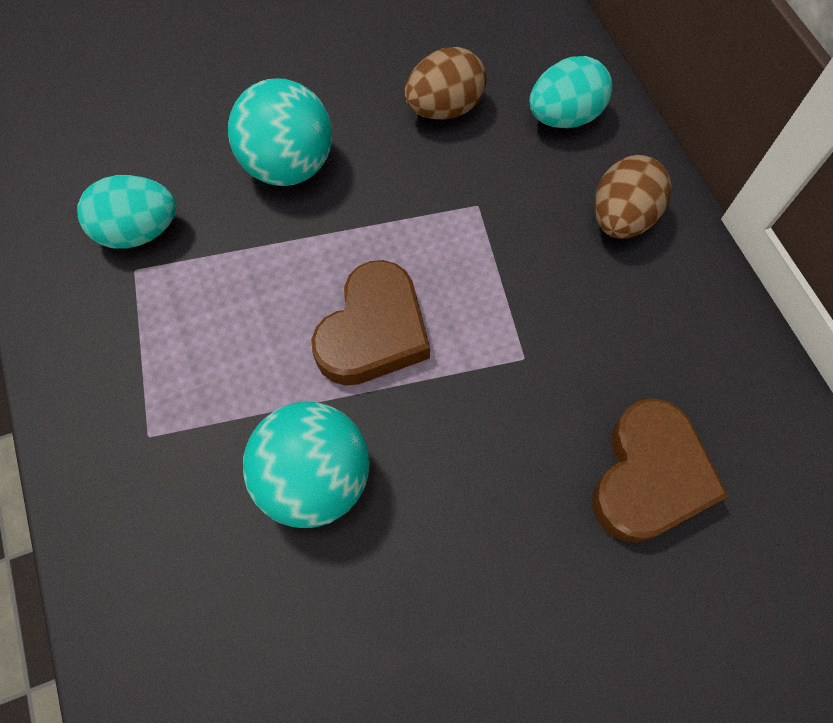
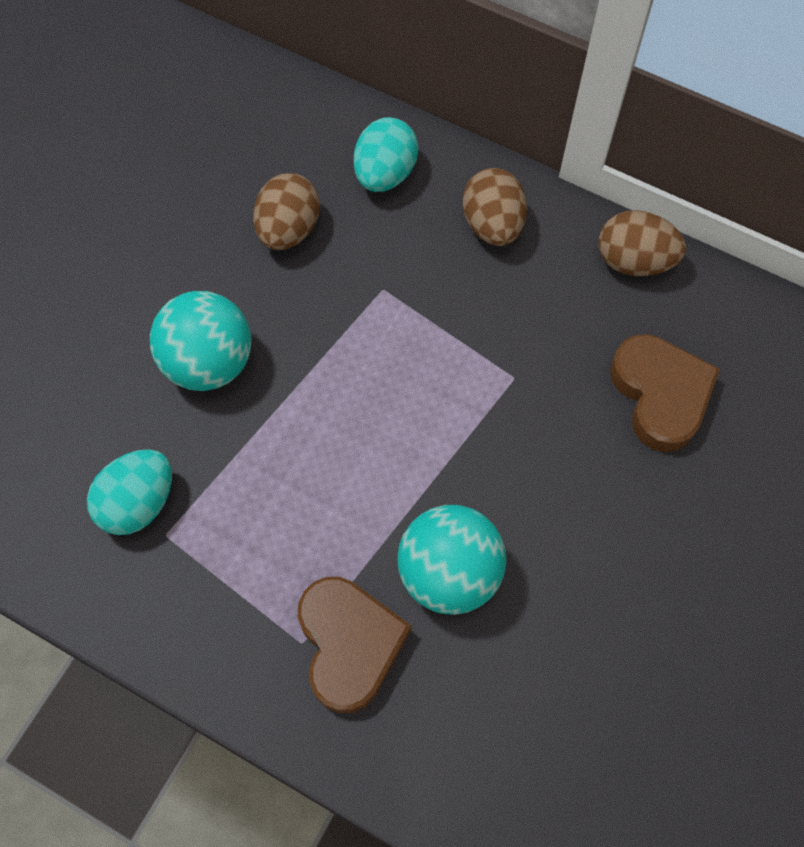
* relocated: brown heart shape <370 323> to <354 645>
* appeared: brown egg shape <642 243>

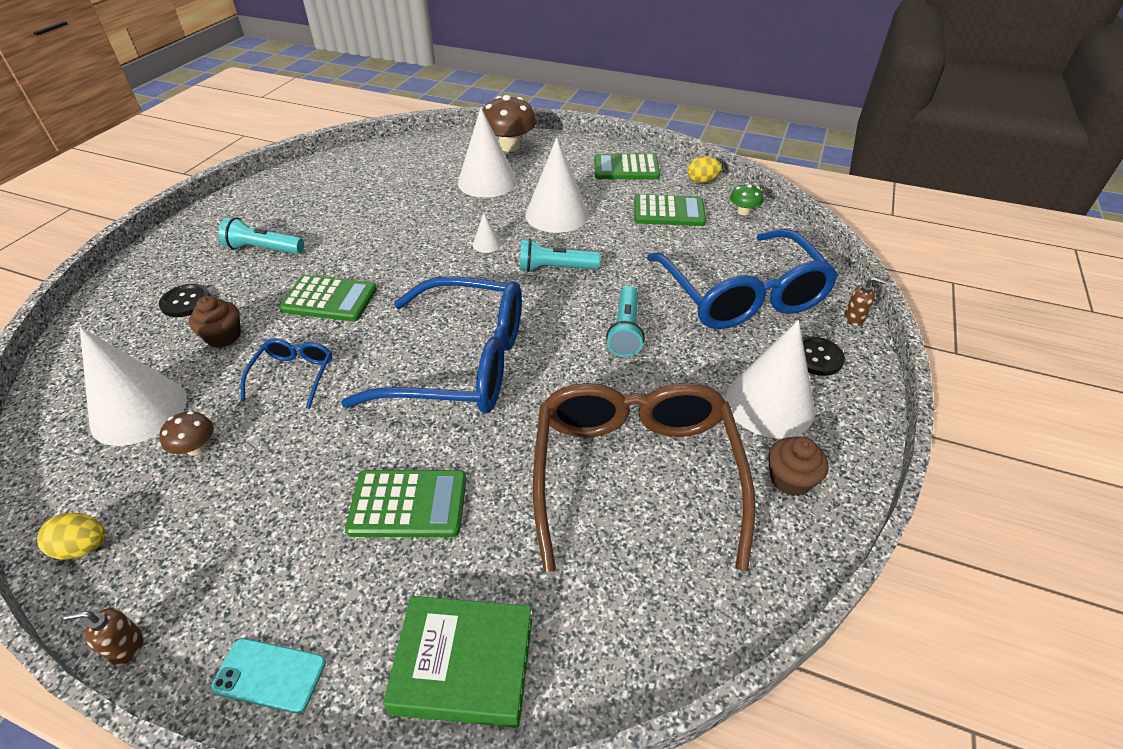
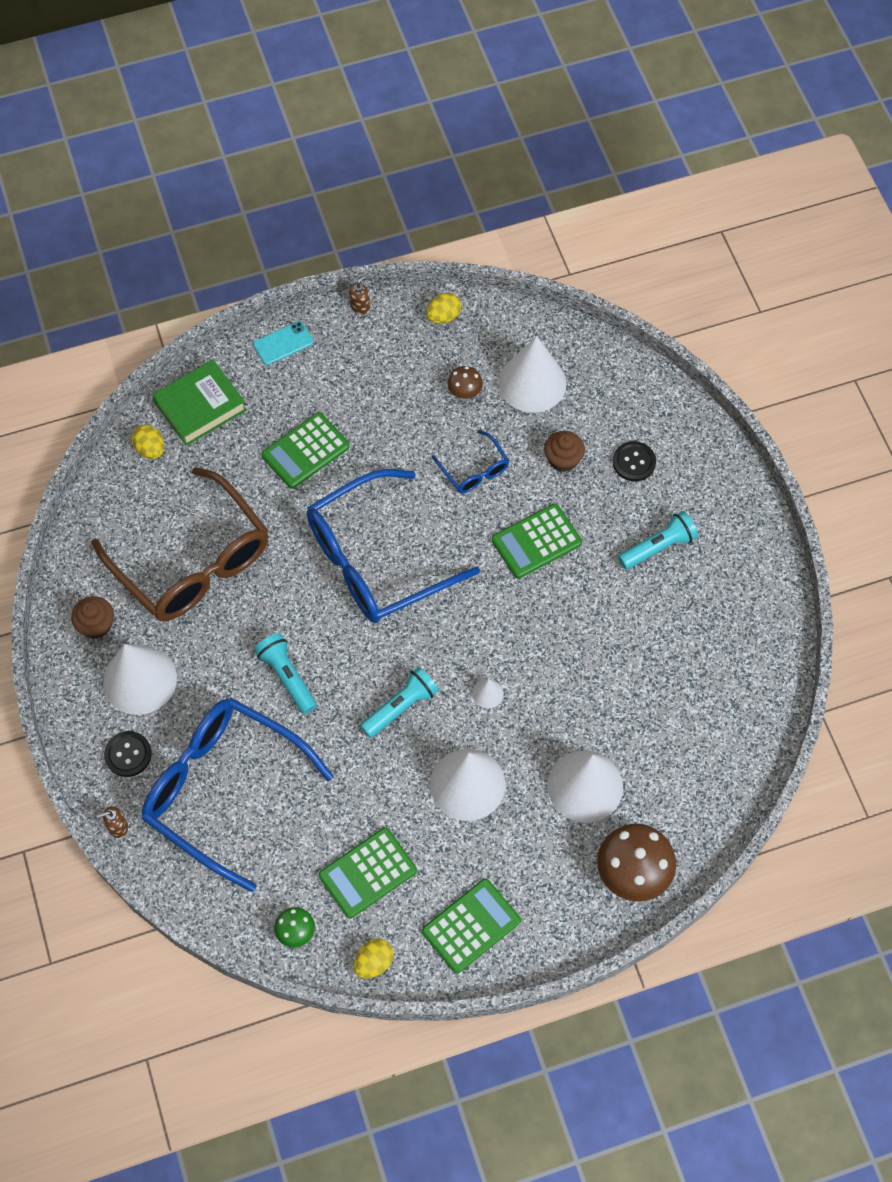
* appeared: yellow egg shape <148 442>

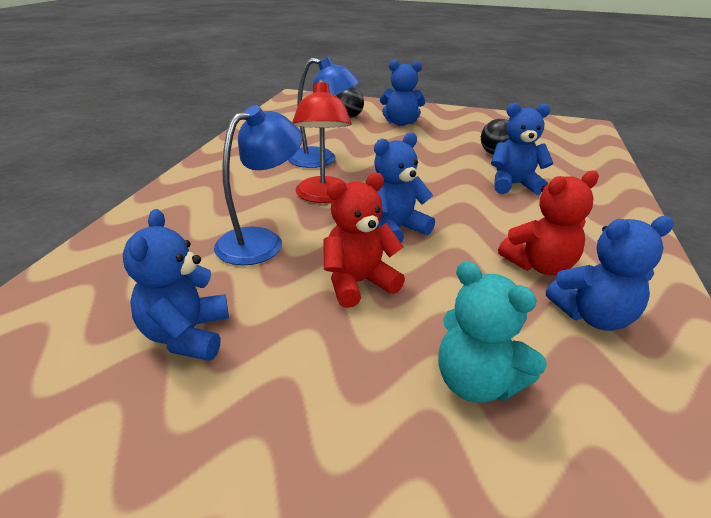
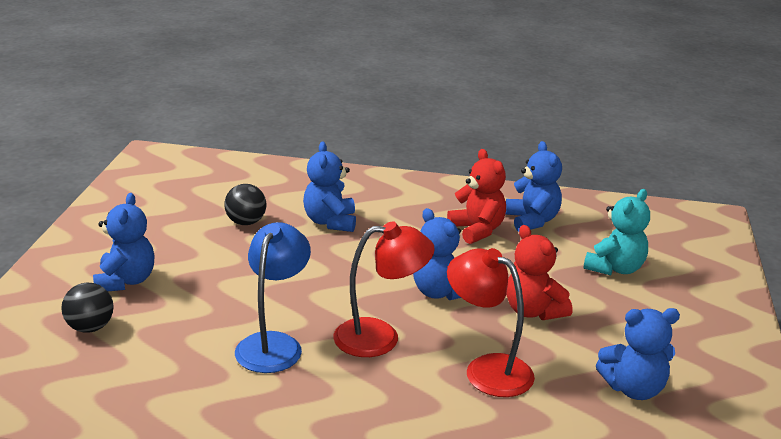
* colour: cobalt reading lamp <258 185> to red reading lamp <491 322>

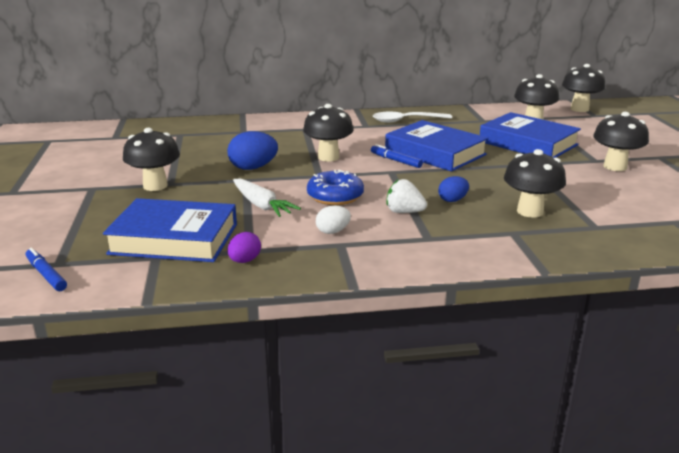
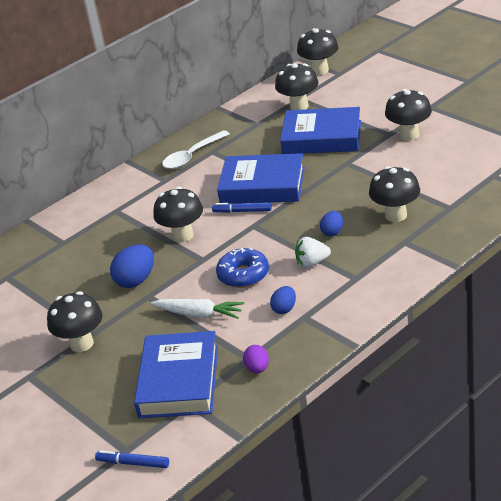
* spun: cobalt hardback <170 230> = <176 374> 60 degrees counterclockwise
* colour: white egg shape <333 220> to cobalt egg shape <283 300>

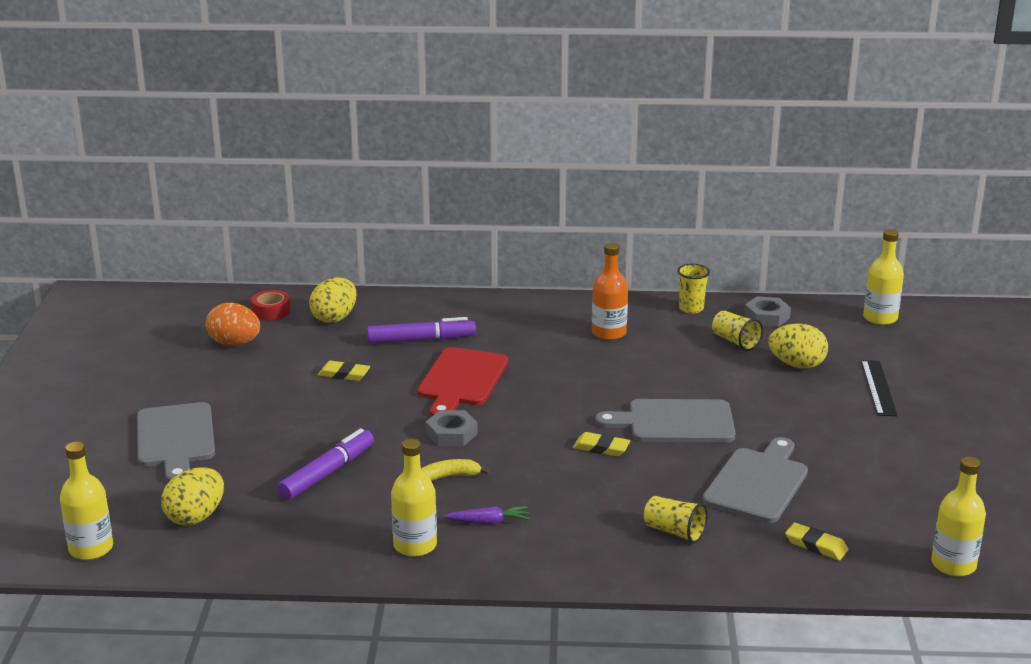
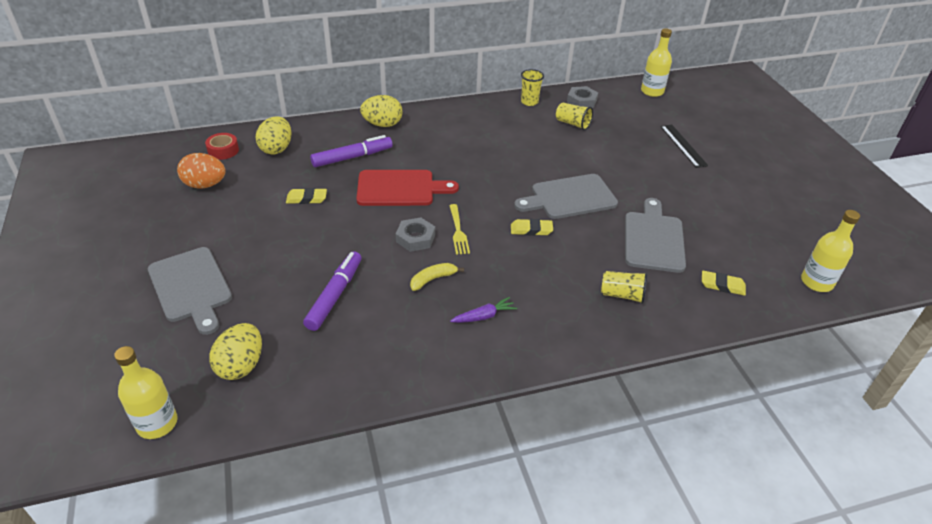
* spun: red cutting board <462 382> = <407 188> 90 degrees counterclockwise
* relocated: yellow egg shape <798 346> to <381 111>
* appeared: yellow table fork <459 229>
* missing: yellow flask <414 498>
* missing: orange-coloured flask <610 291>

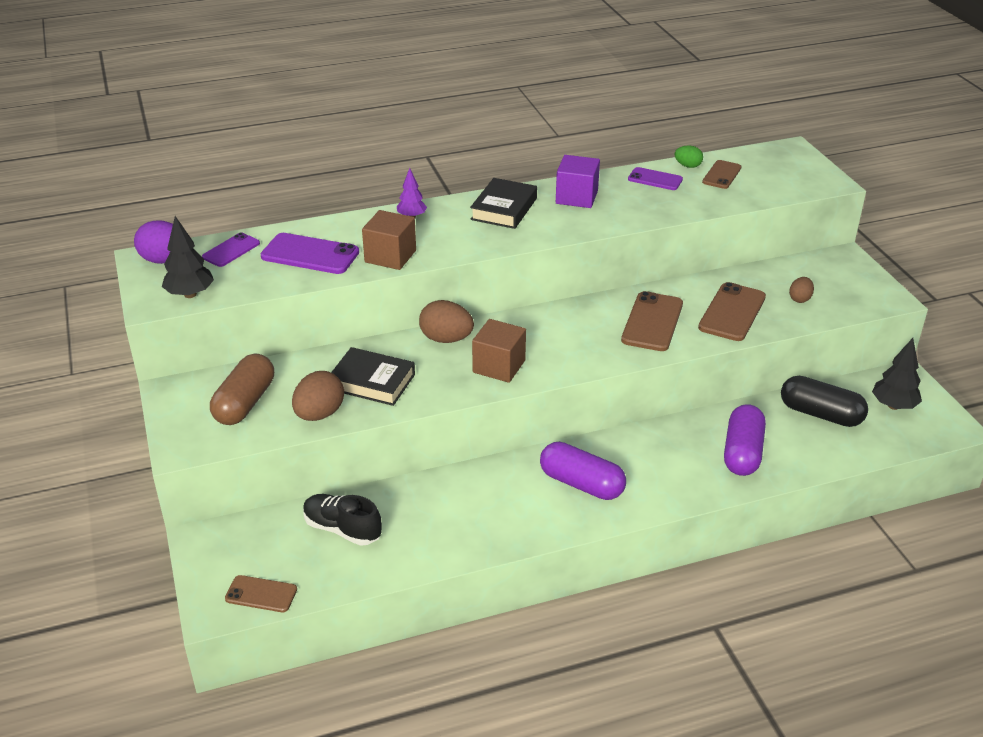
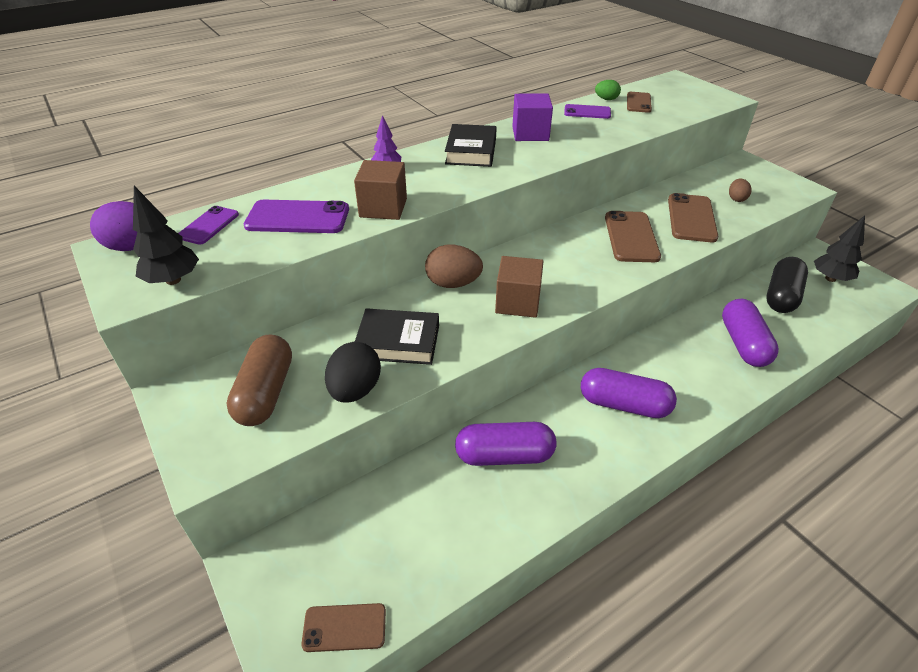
* colour: brown egg shape <318 396> to jet-black egg shape <353 372>
* appeared: purple capsule <506 444>
* spun: jet-black capsule <824 401> = <787 285> 75 degrees counterclockwise
* missing: jet-black lace-up shoe <342 520>

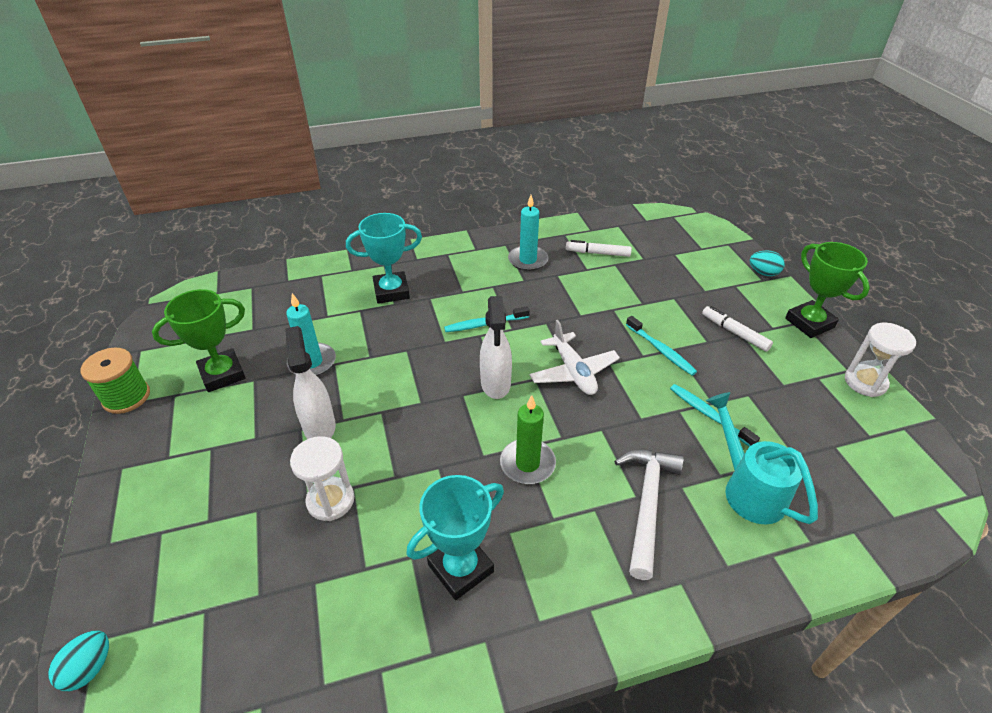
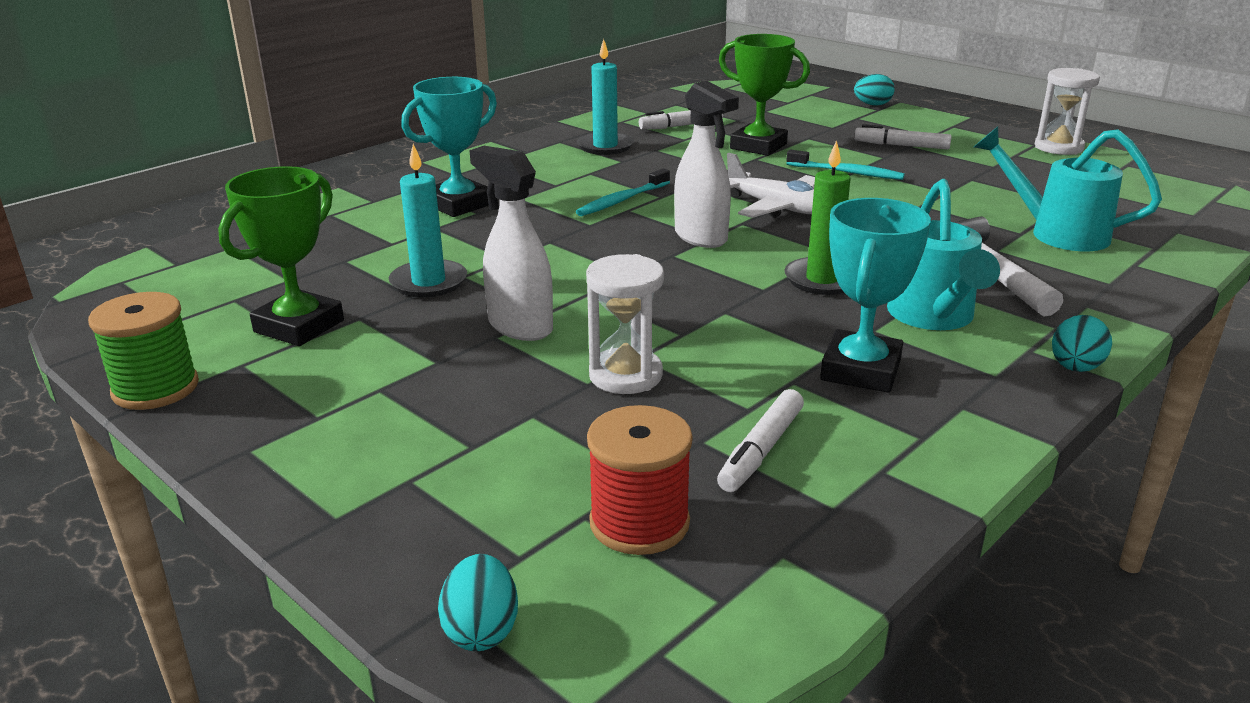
* appeared: red reel of thread <640 480>
* appeared: white marker pen <760 440>
* relocated: emerald trophy <827 290> to <764 95>
* appeared: turquoise watering pot <943 254>
* appeared: turquoise egg shape <1082 343>
* missing: turquoise dental brush <715 415>

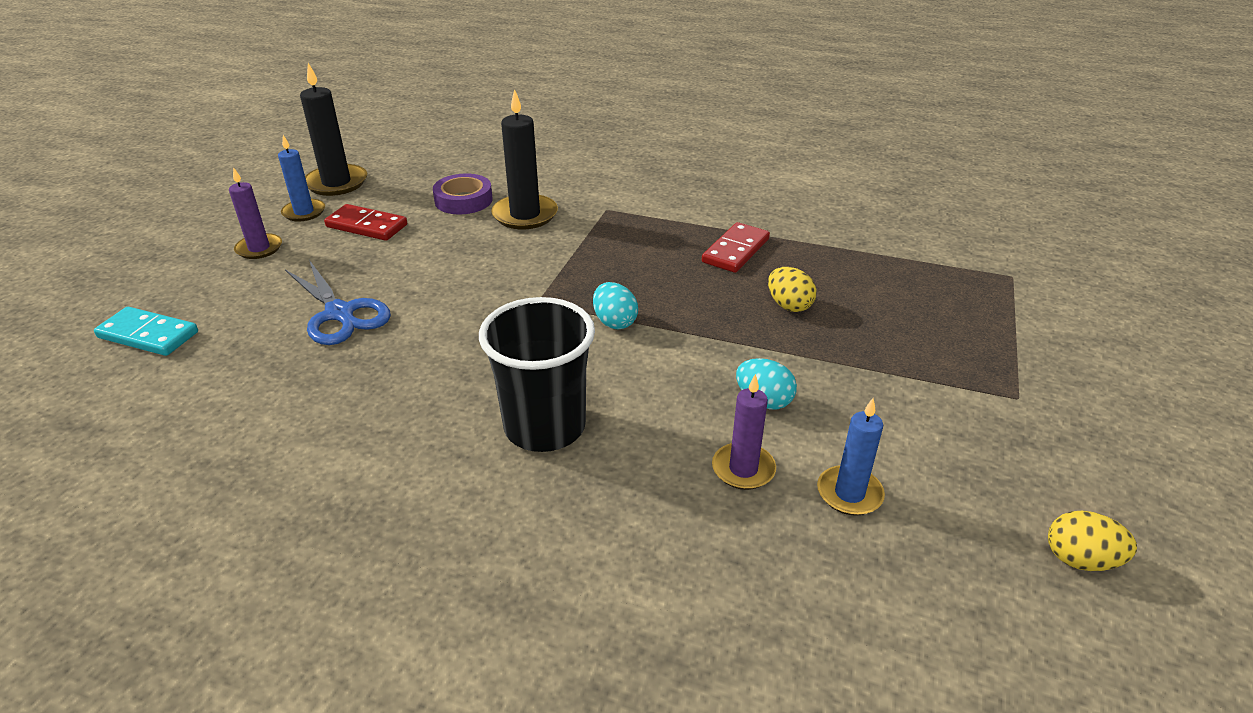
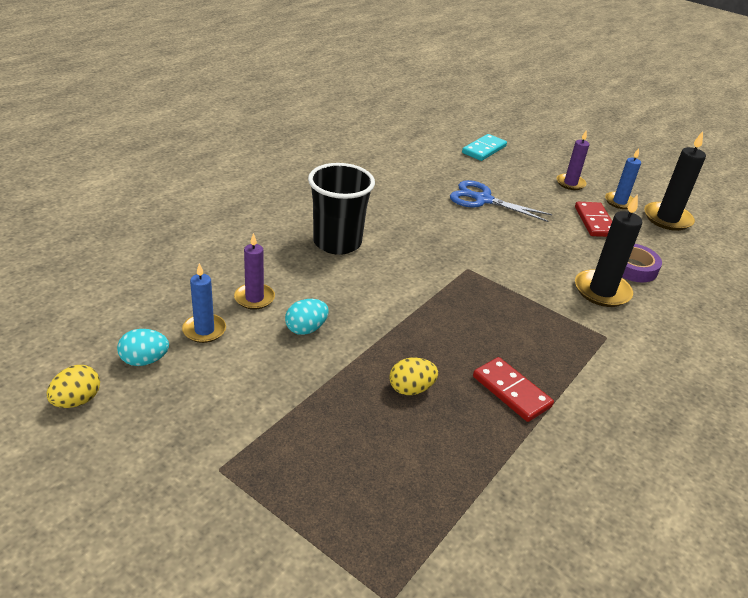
* relocated: turquoise egg shape <615 305> to <143 347>
* spun: cobalt pair of scissors <338 302> = <501 201> 45 degrees clockwise
* spun: red domino piece <365 222> = <593 219> 45 degrees counterclockwise

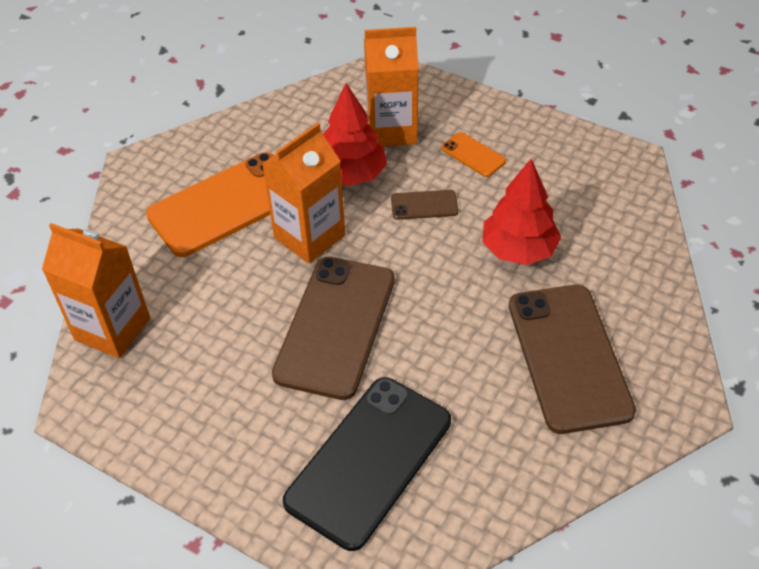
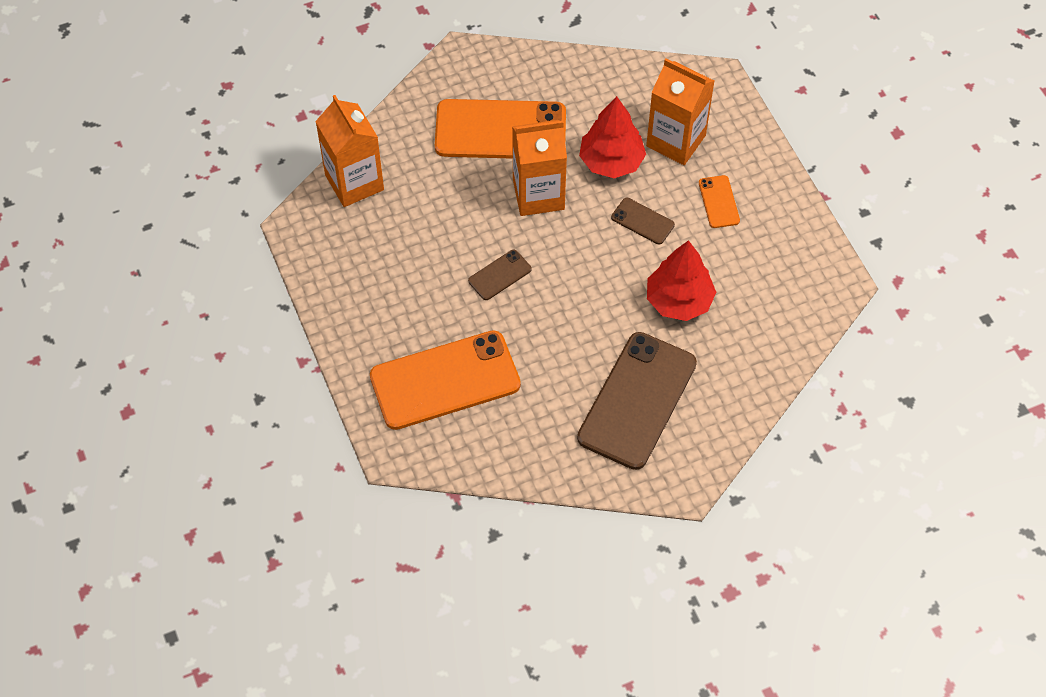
* colour: jet-black smartphone <367 464> to orange-coloured smartphone <445 380>
* size: brown smartphone <333 328> = <500 275> x0.44

